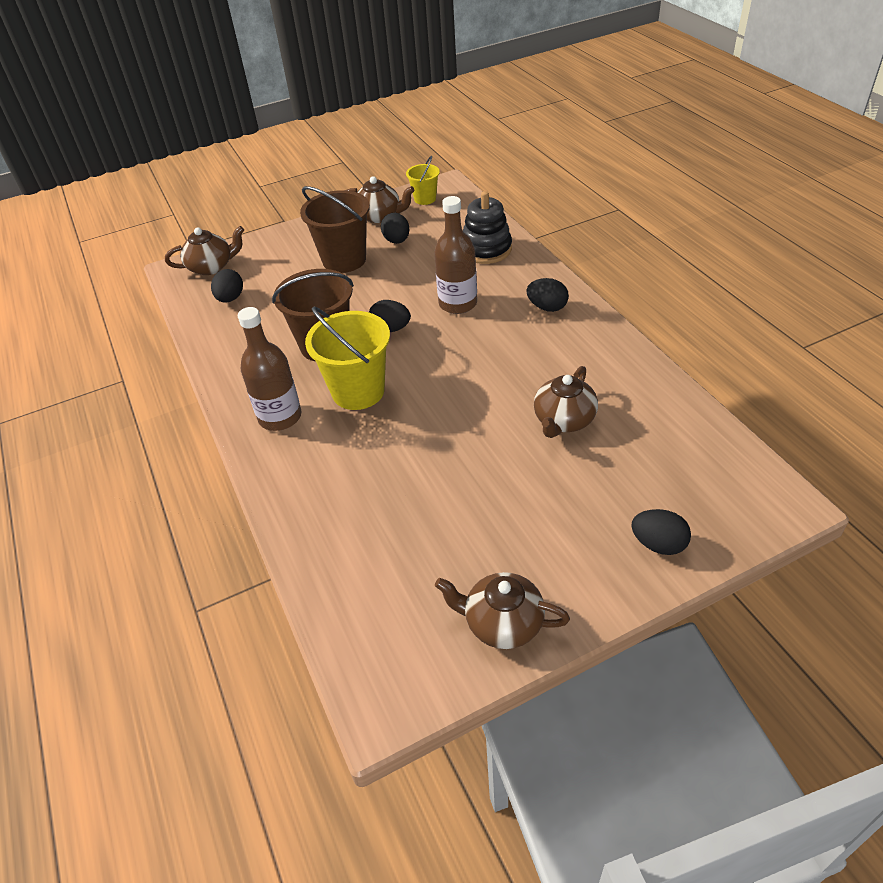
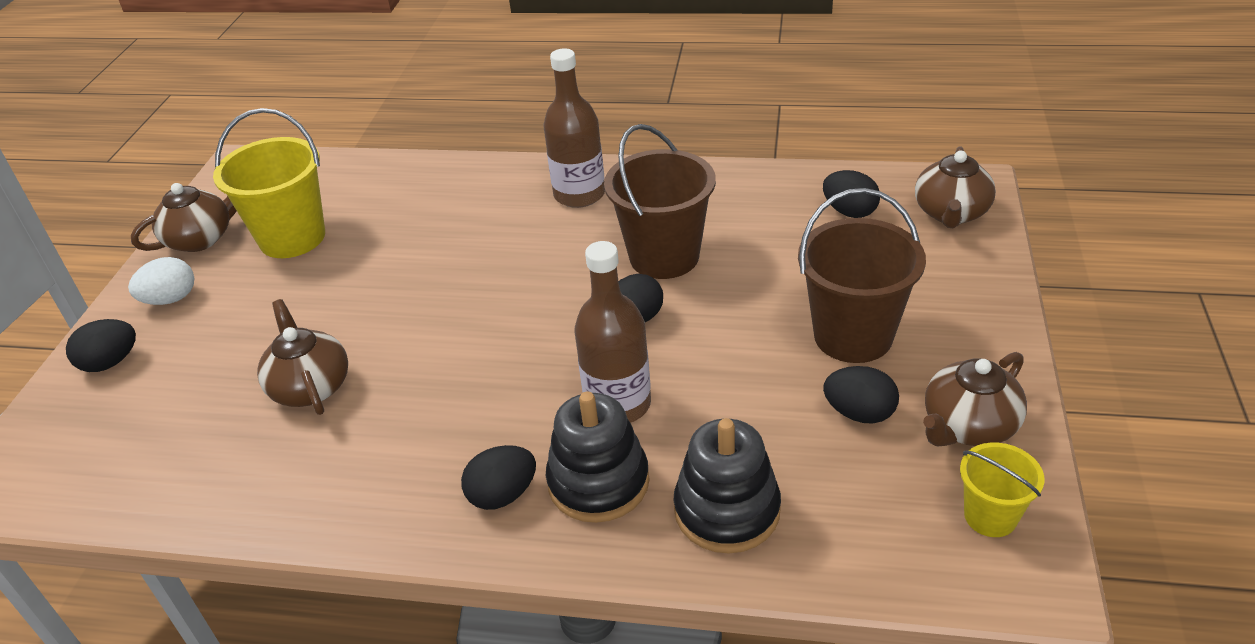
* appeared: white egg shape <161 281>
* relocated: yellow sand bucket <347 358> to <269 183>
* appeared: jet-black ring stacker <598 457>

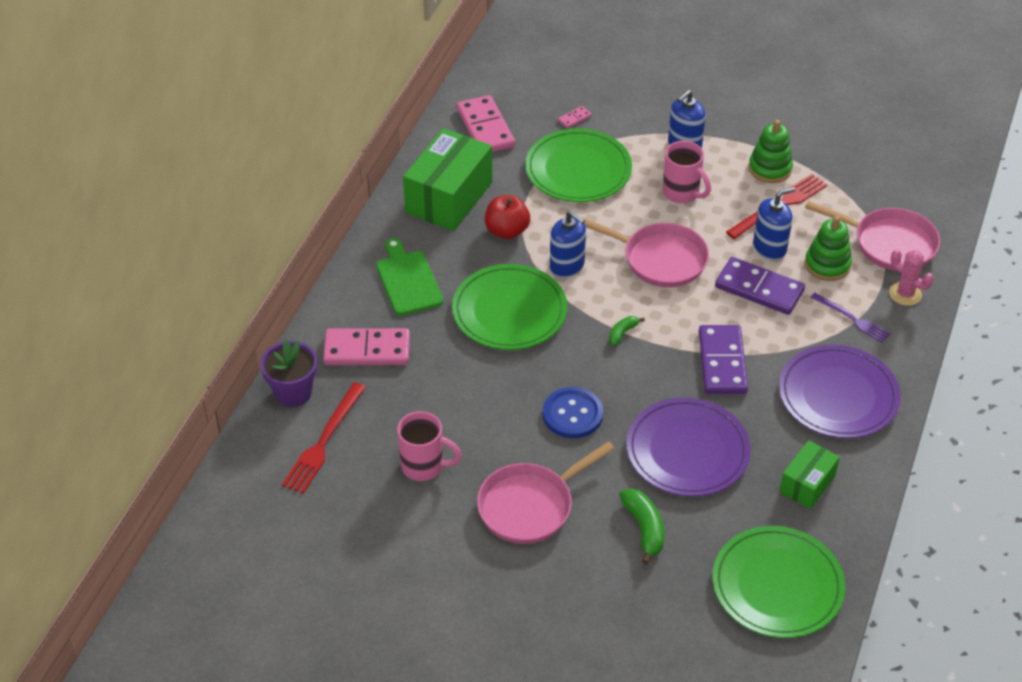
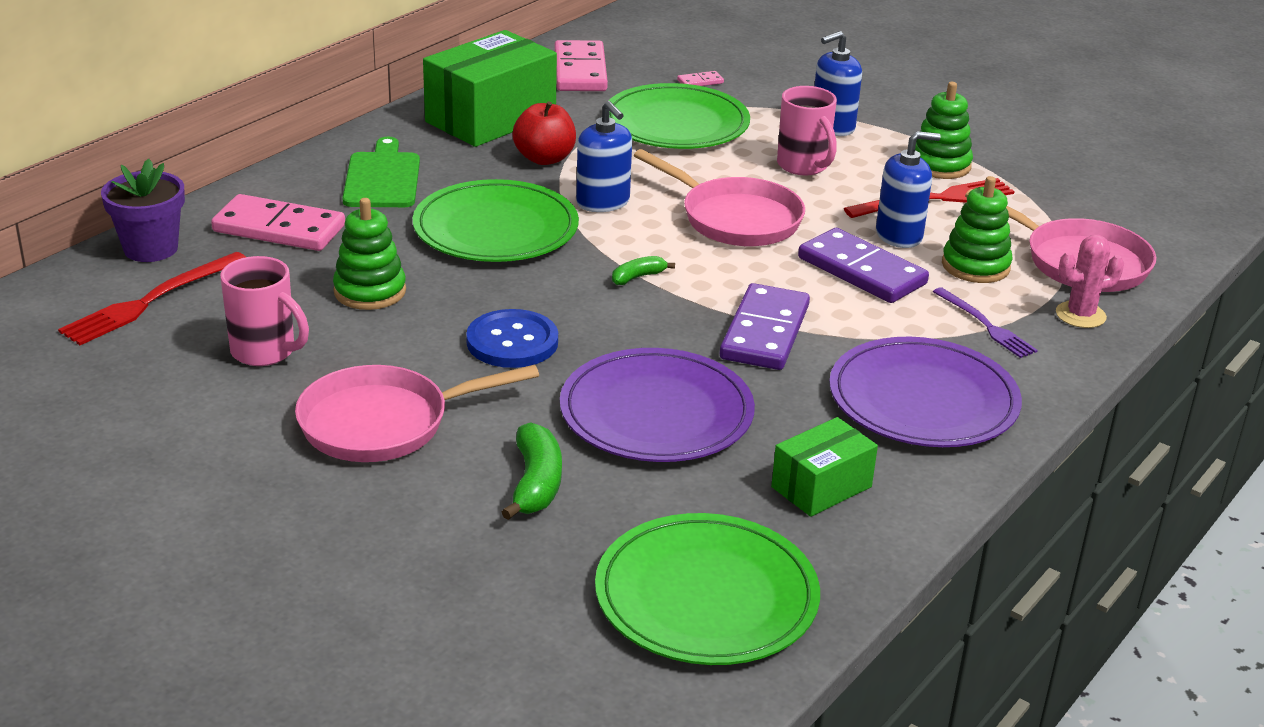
* appeared: emerald ring stacker <369 254>
* spun: rosy saguaro cactus <911 278> = <1090 281> 75 degrees counterclockwise

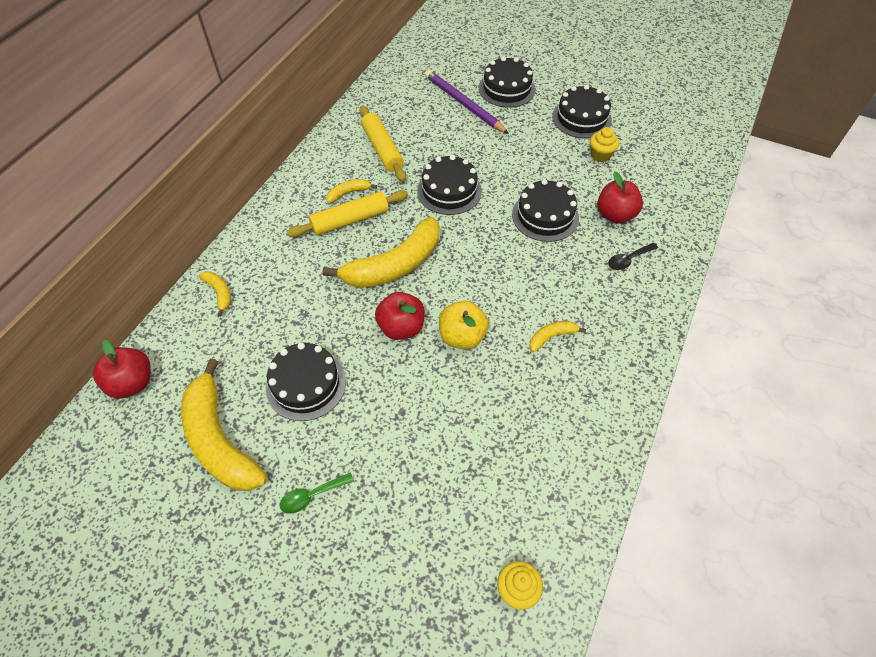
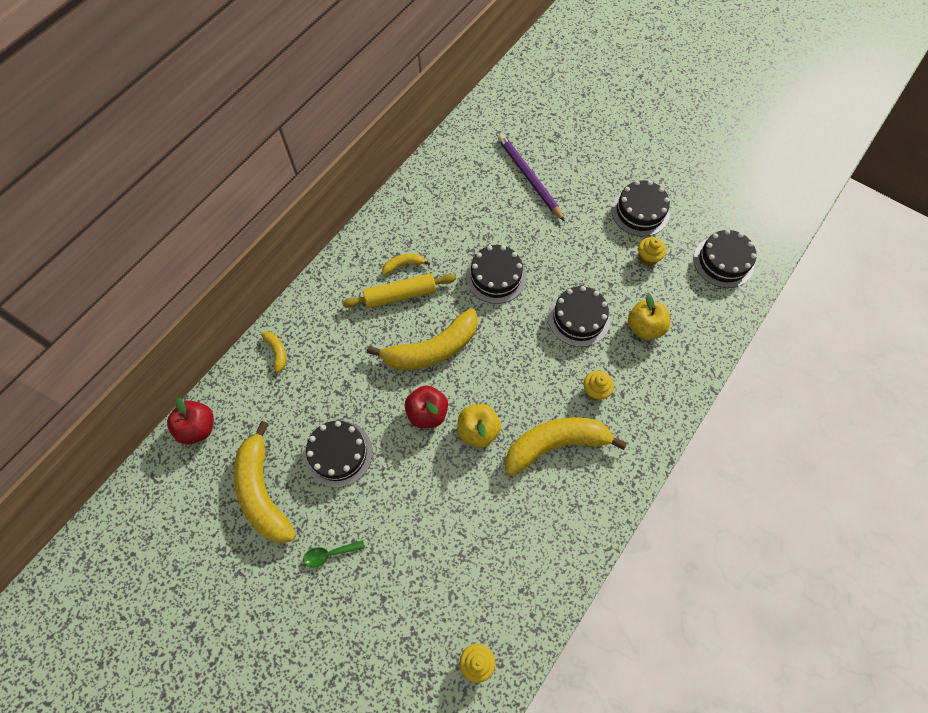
* size: yellow banana fruit <557 336> = <566 446> x2.26
* appeared: yellow muffin <599 386>
* colour: red toy apple <620 197> to yellow toy apple <649 317>
* relocated: jet-black cake <507 82> to <725 258>
* missing: yellow dough roller <382 143>
* missing: jet-black teaspoon <633 256>

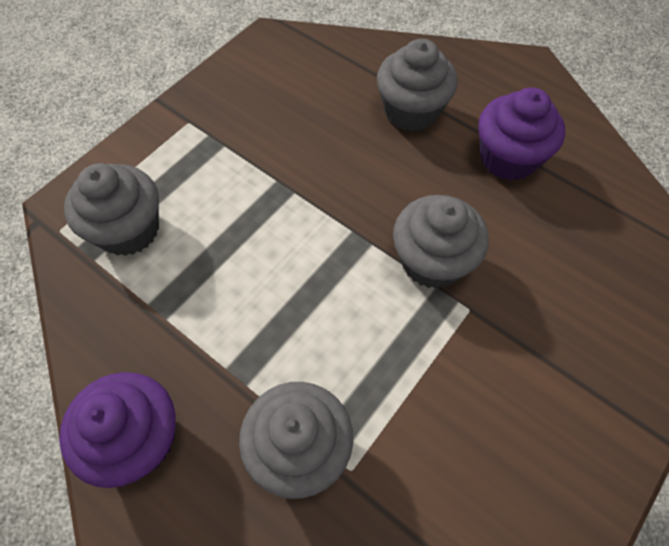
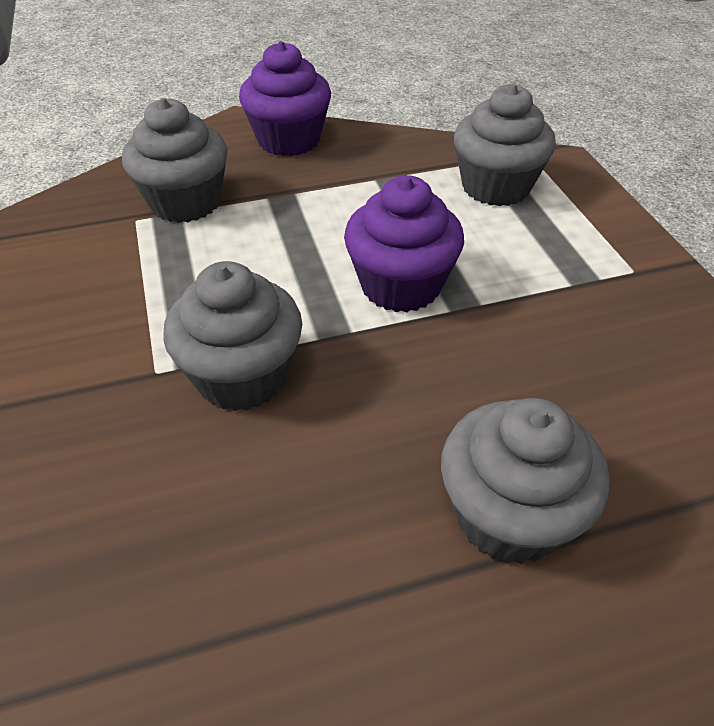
* relocated: purple muffin <521 134> to <404 244>

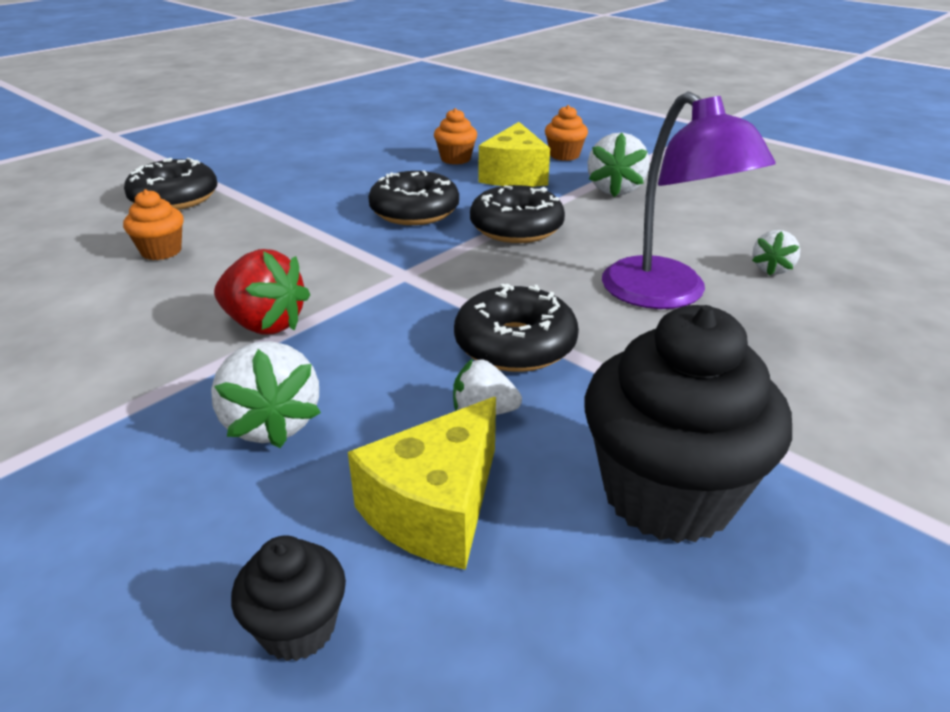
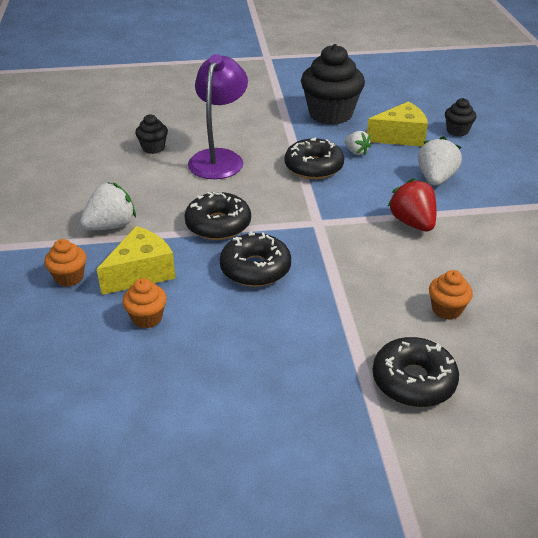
* exchanged: white toy strawberry <776 253> to jet-black muffin <151 134>

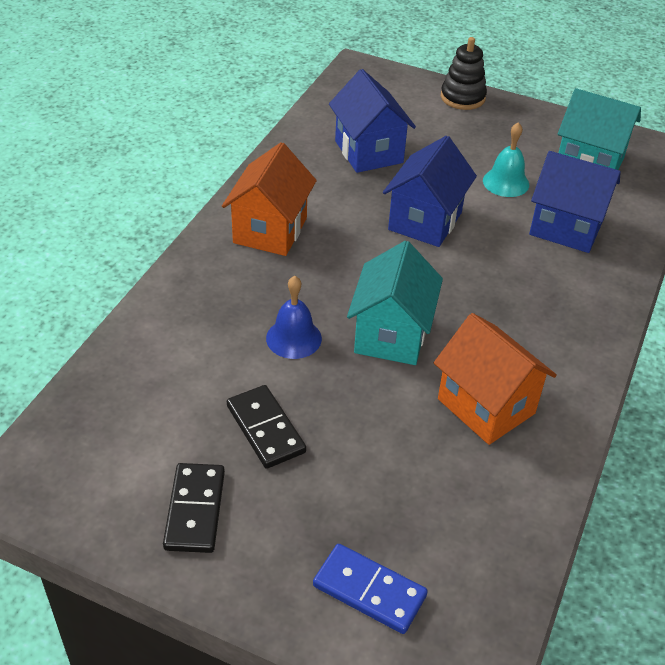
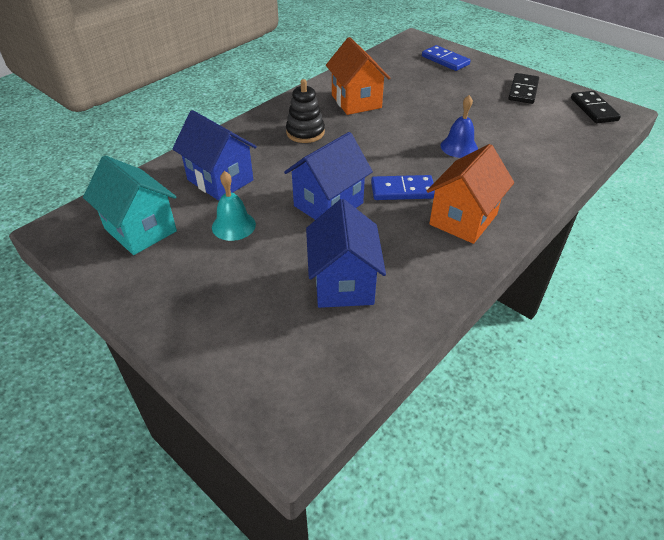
* relocated: jet-black ring stacker <464 73> to <305 111>
* appeared: cobalt domino piece <403 187>
* relocated: jet-black domino piece <266 427> to <596 107>
* missing: turquoise house <395 303>

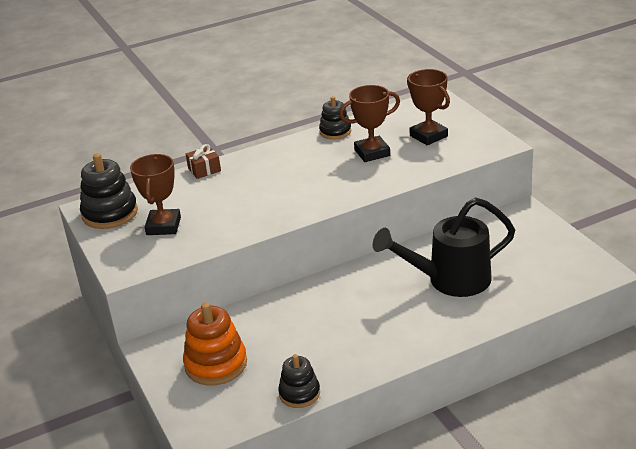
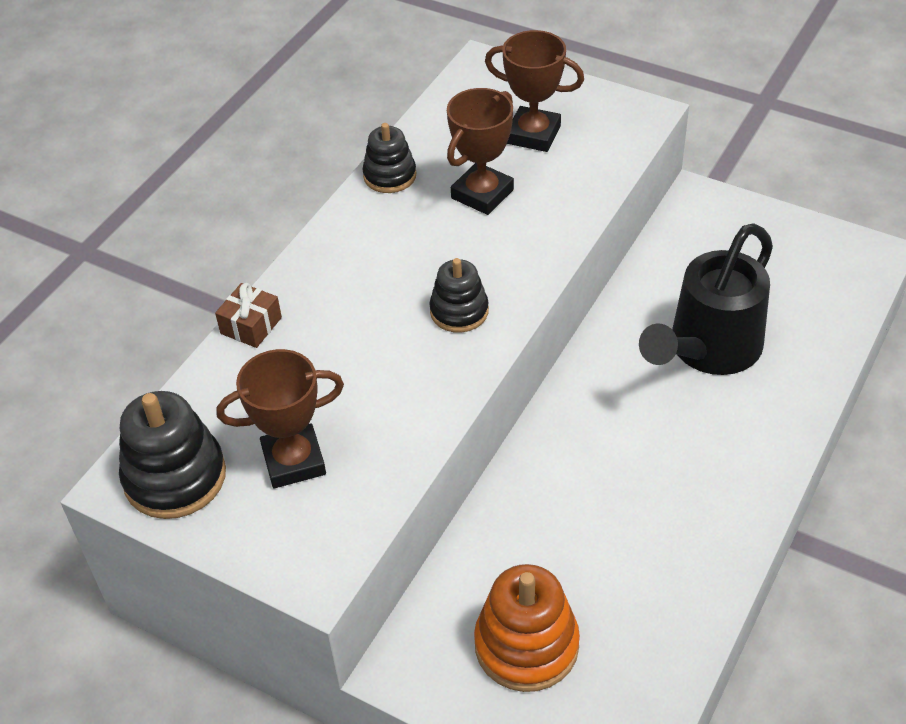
* spun: brown trophy <155 194> = <280 418> 75 degrees counterclockwise
* relocated: jet-black ring stacker <299 381> to <459 295>

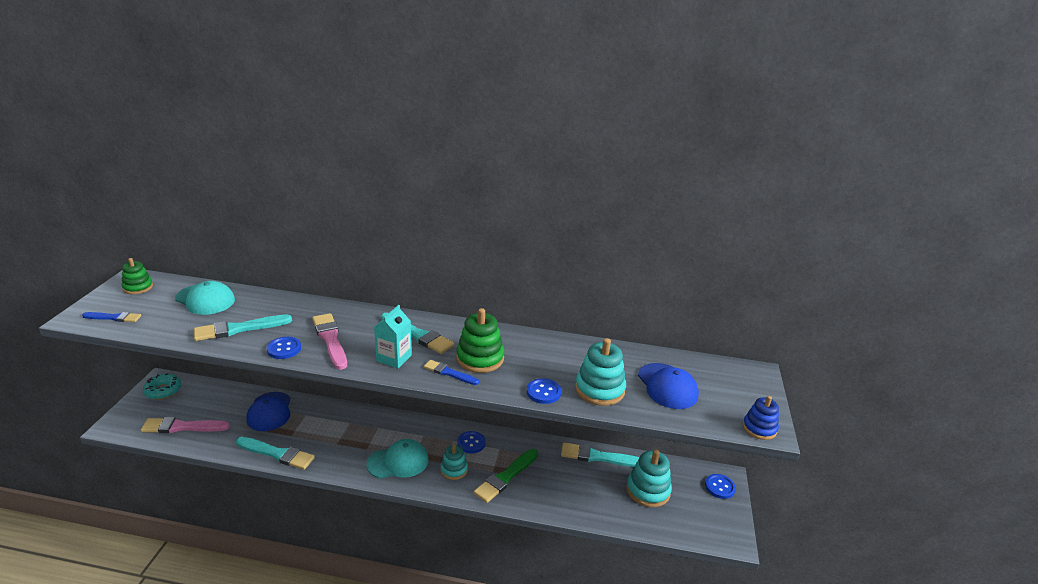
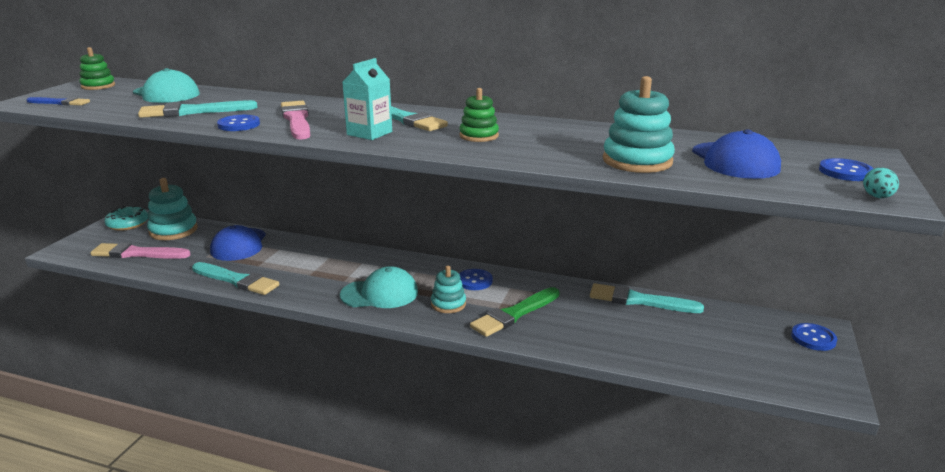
* relocated: turquoise ring stacker <649 478> to <172 209>
* size: emerald ring stacker <480 340> = <479 115> x0.63
* relocated: cobalt shirt button <544 391> to <846 169>
* exchanged: cobalt ring stacker <761 418> to turquoise egg shape <881 183>
* missing: cobalt paint brush <451 372>

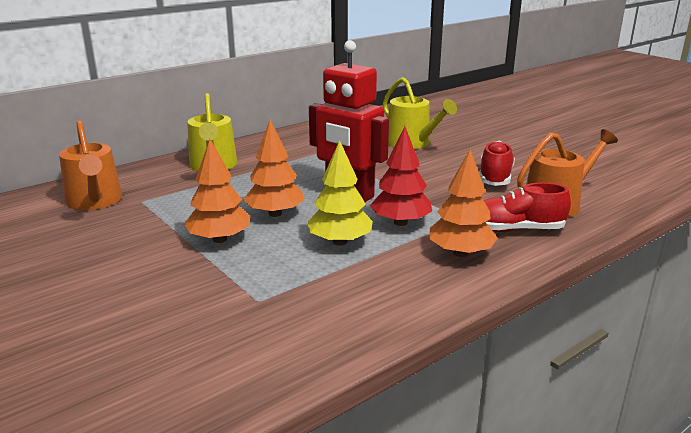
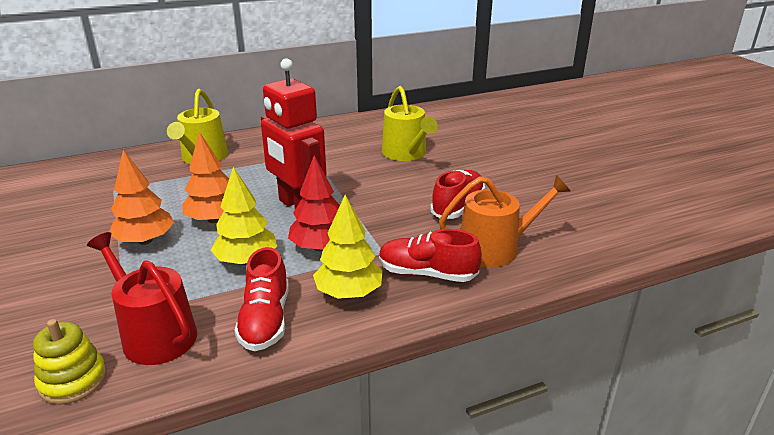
* appeared: yellow ring stacker <70 361>
* appeared: red watering pot <142 298>
* appeared: red lace-up shoe <261 299>
* colour: orange-coloured toy tree <463 203> to yellow toy tree <348 247>
* missing: orange-coloured watering pot <90 165>

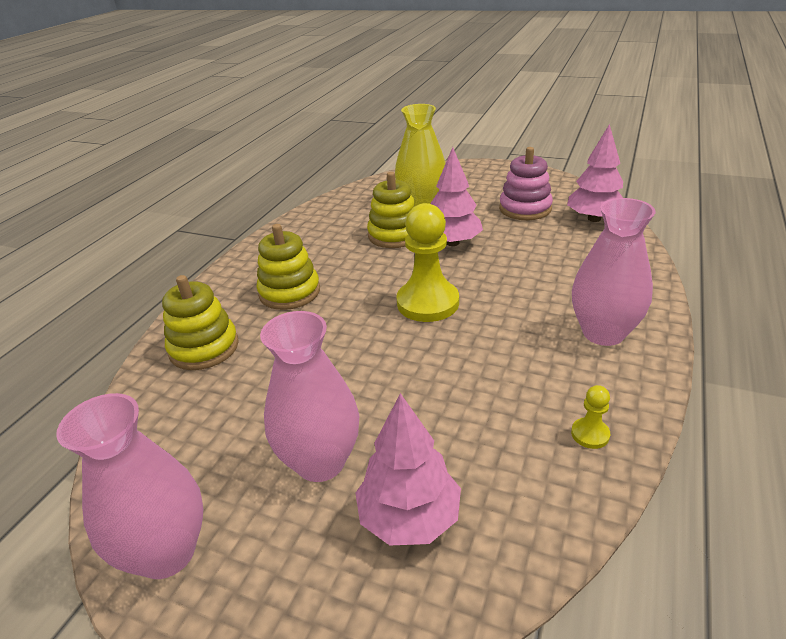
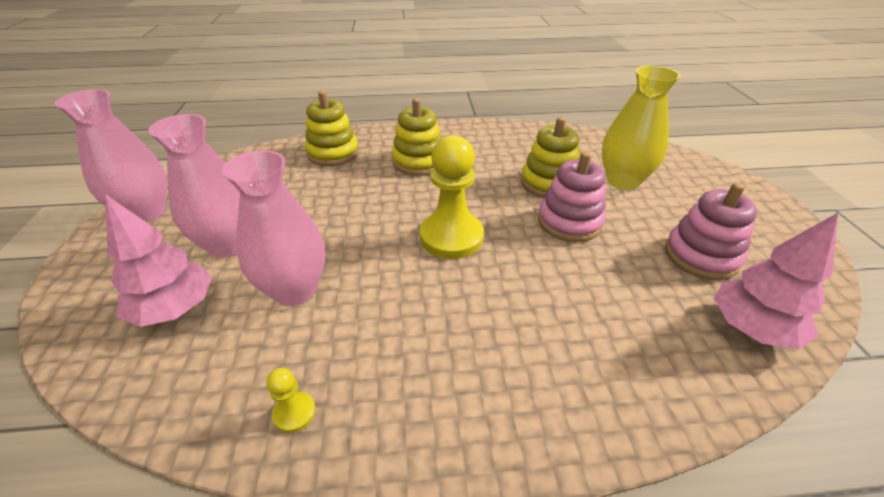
* relocated: rosy vase <614 272> to <273 228>
* exchanged: rosy toy tree <456 196> to rosy ring stacker <572 197>

